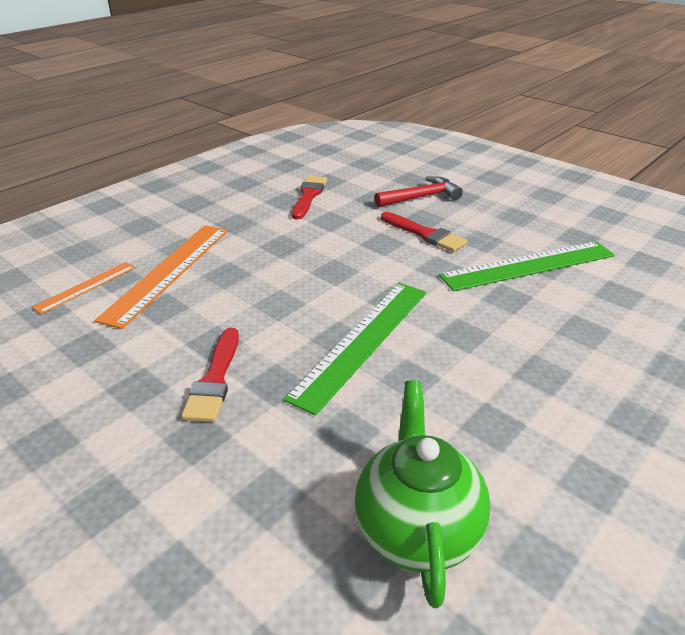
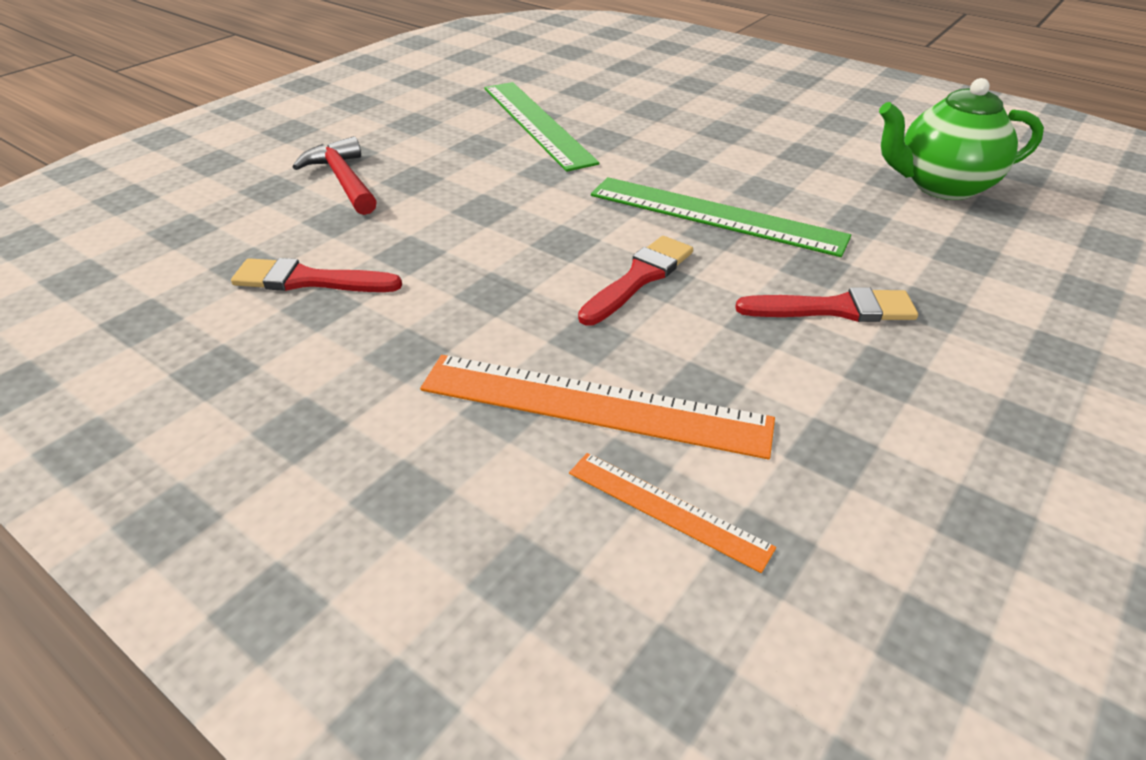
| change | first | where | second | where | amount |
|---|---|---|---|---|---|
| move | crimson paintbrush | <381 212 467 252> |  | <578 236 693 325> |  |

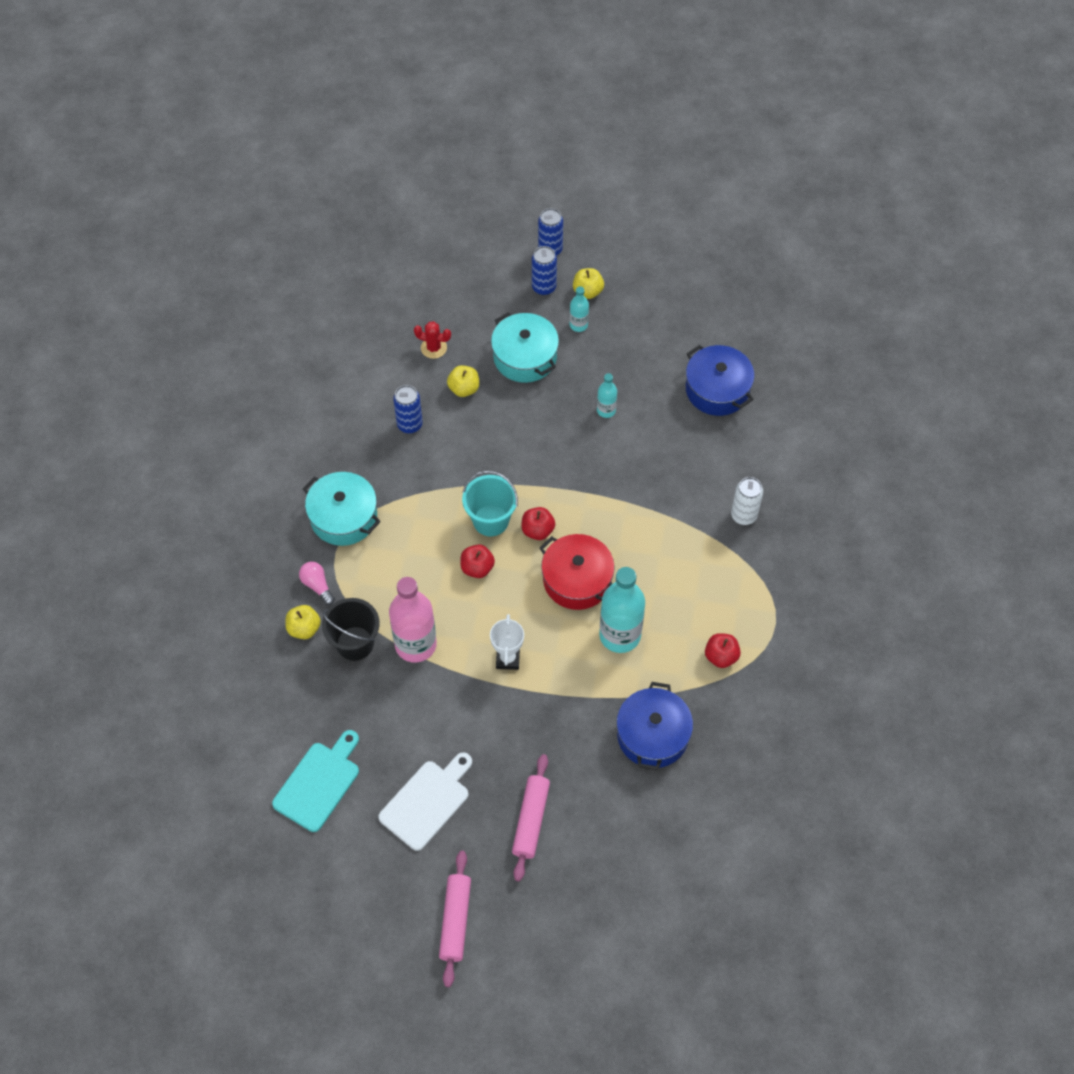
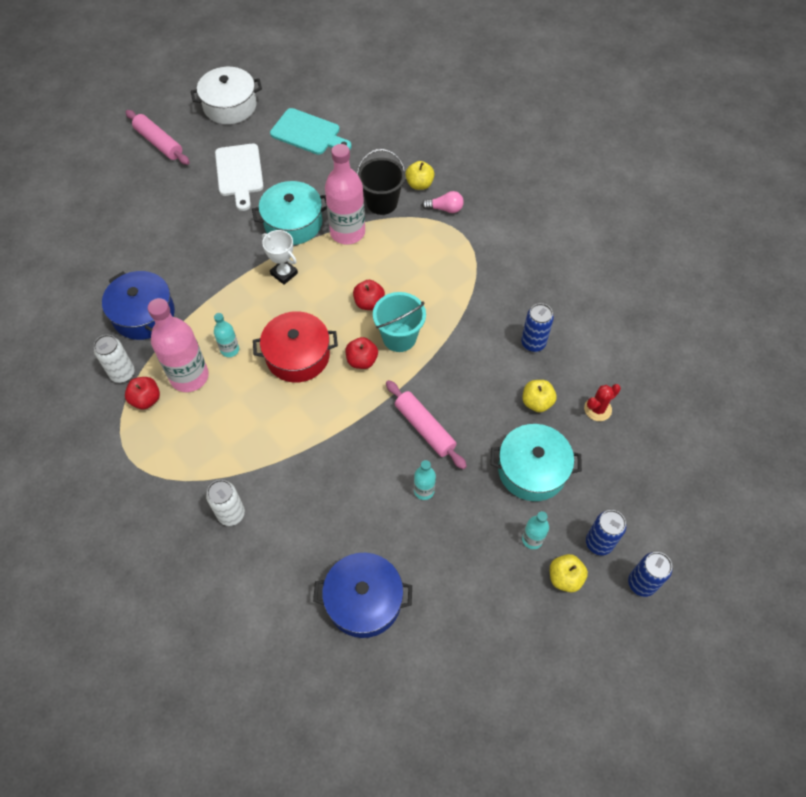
| change | first | where | second | where | amount |
|---|---|---|---|---|---|
| insert |  |  | snow-white tin | <94 335 134 383> |  |
| insert |  |  | rosy drink bottle | <148 298 209 392> |  |
| insert |  |  | snow-white cooking pot | <191 67 262 124> |  |
| move | turquoise cooking pot | <303 472 381 546> |  | <252 181 327 245> |  |
| move | rosy rolling pin | <512 754 550 881> |  | <386 380 467 469> |  |
| rotate | turquoise bread board | <272 730 359 832> |  | <270 108 351 155> | 45 degrees counterclockwise |
| resize | turquoise drink bottle | <599 567 645 653> |  | <214 313 239 357> | x0.49 |

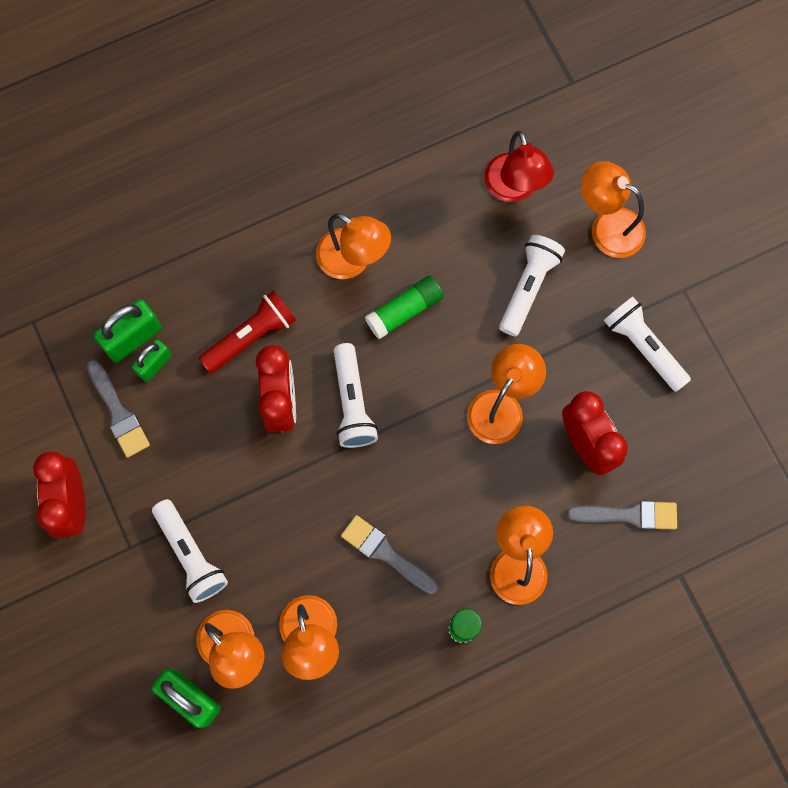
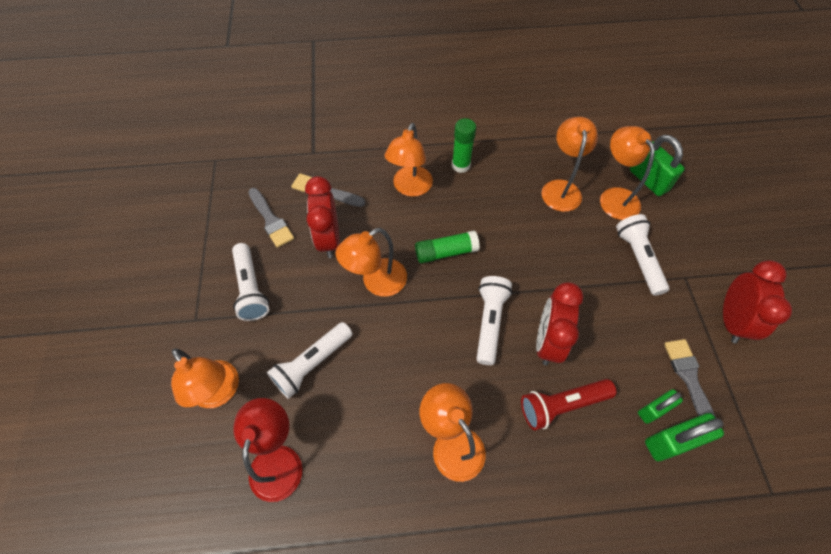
| change | first | where | second | where | amount |
|---|---|---|---|---|---|
| move | grey paintbrush | <341 515 438 594> |  | <248 188 294 248> |  |
| move | leaf-green glue | <365 276 444 339> |  | <415 231 480 264> |  |

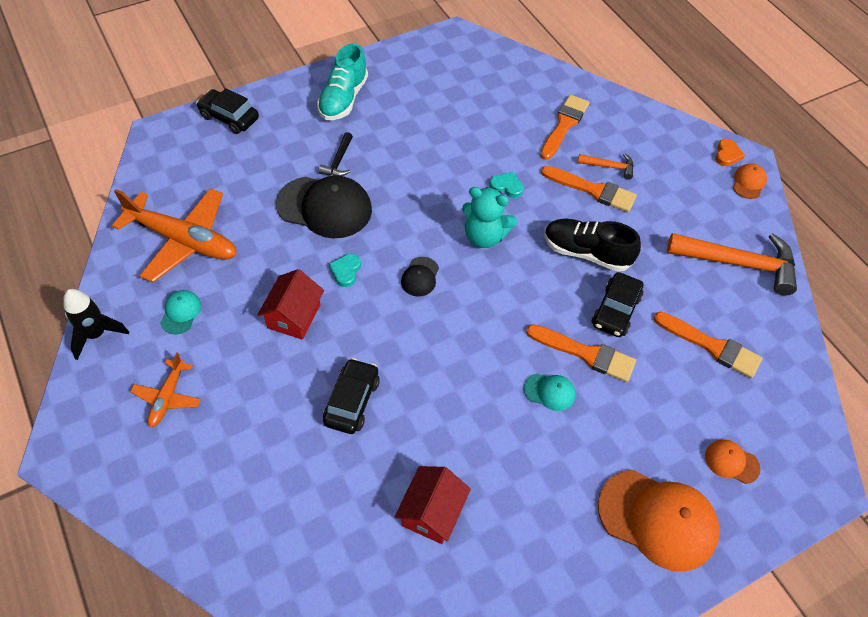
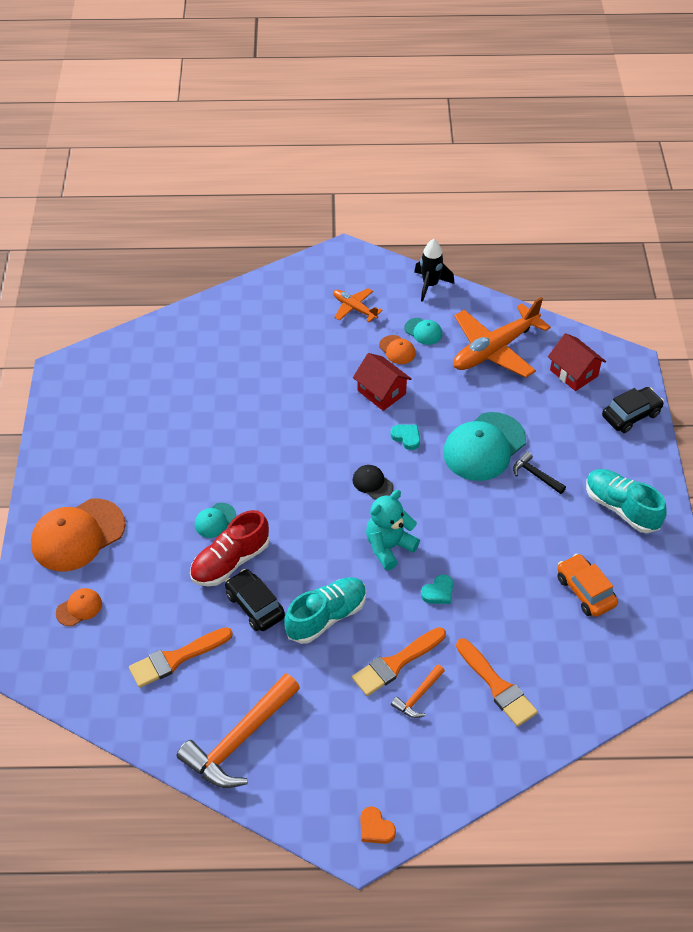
| change | first | where | second | where | amount |
|---|---|---|---|---|---|
| delete | ebony automobile | <323 358 380 434> |  |  |  |
| insert |  |  | bright orange automobile | <557 554 618 617> |  |
| move | crimson cottage | <395 466 471 544> |  | <548 333 606 391> |  |
| move | bright orange cap | <733 163 767 199> |  | <379 335 416 364> |  |
| replace | bright orange paintbrush | <526 324 636 382> | crimson lace-up shoe | <190 510 270 586> |  |
| recolor | ebony cap | <276 176 372 238> | turquoise cap | <443 412 526 481> |  |
| recolor | ebony lace-up shoe | <544 218 641 272> | turquoise lace-up shoe | <285 577 367 644> |  |

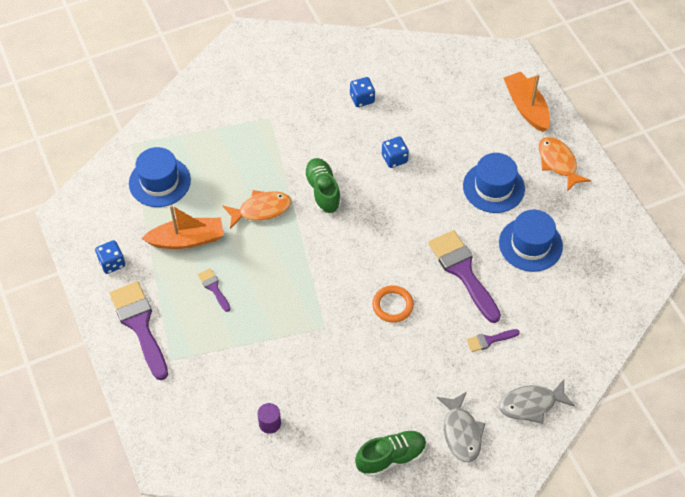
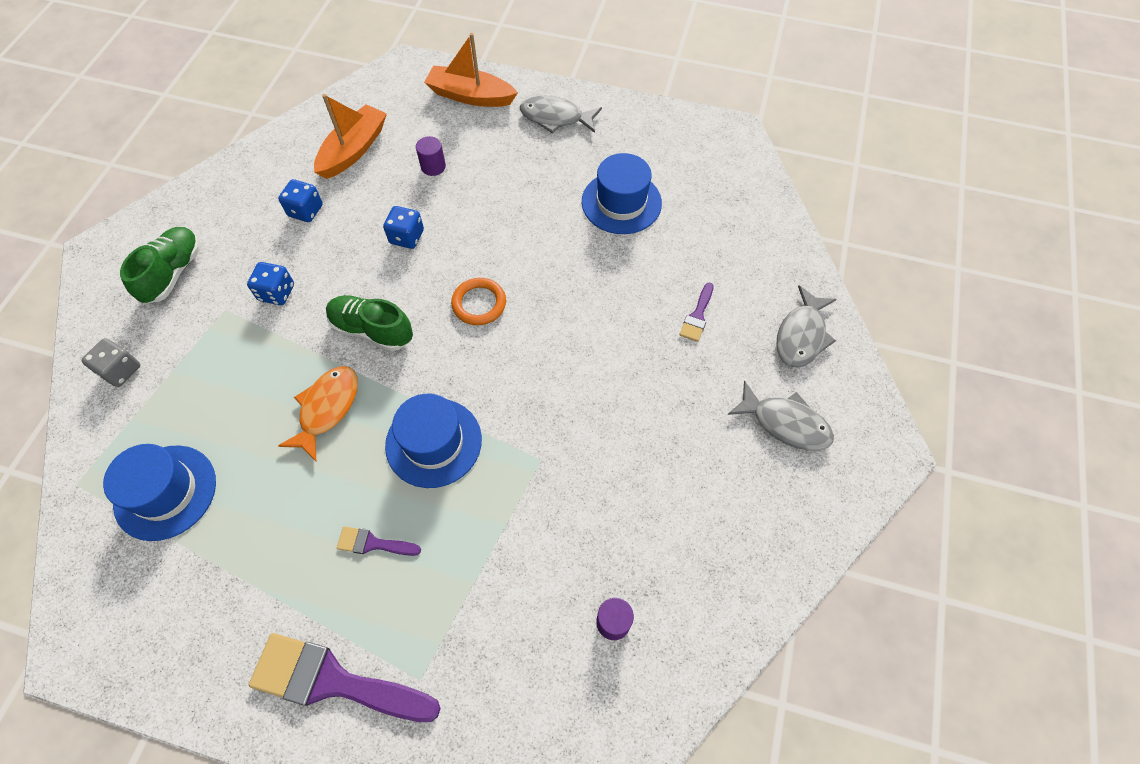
| change | first | where | second | where | amount |
|---|---|---|---|---|---|
| delete | violet paintbrush | <428 230 501 323> |  |  |  |
| insert |  |  | grey die | <81 338 140 387> |  |
| insert |  |  | violet solid cylinder | <416 136 446 176> |  |
| move | royal blue die | <95 240 125 274> |  | <247 262 294 305> |  |
| move | bright orange boat | <141 205 224 249> |  | <314 94 387 179> |  |
| move | leaf-green lace-up shoe | <355 430 426 477> |  | <120 227 200 304> |  |
| move | bright orange hoop | <372 285 414 323> |  | <451 278 506 325> |  |
| move | royal blue hat | <463 153 525 213> |  | <385 394 482 488> |  |
| recolor | bright orange fish | <539 137 591 192> | grey fish | <520 96 602 134> |  |

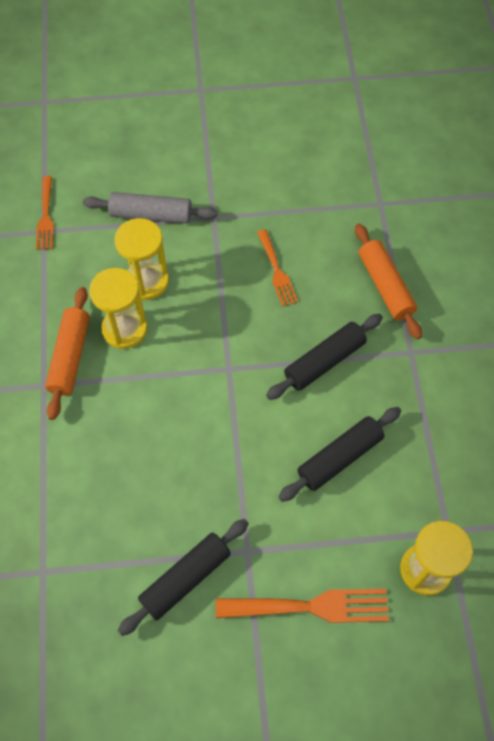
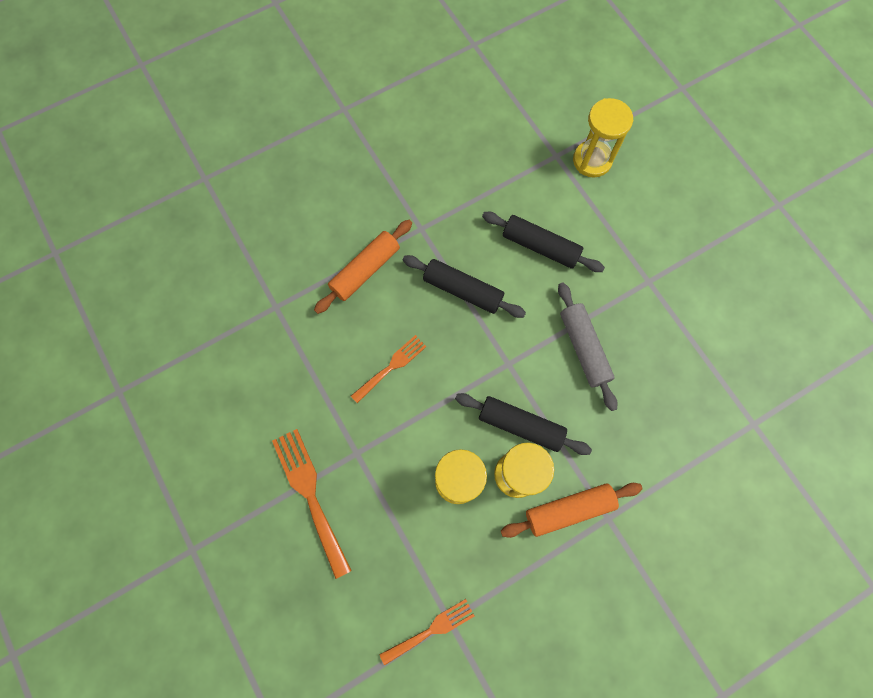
| change | first | where | second | where | amount |
|---|---|---|---|---|---|
| move | grey rolling pin | <83 192 218 224> |  | <558 282 618 411> |  |
| move | ebony rolling pin | <118 519 249 636> |  | <455 393 592 455> |  |
| move | bright orange fork | <216 589 389 623> |  | <272 429 352 579> |  |

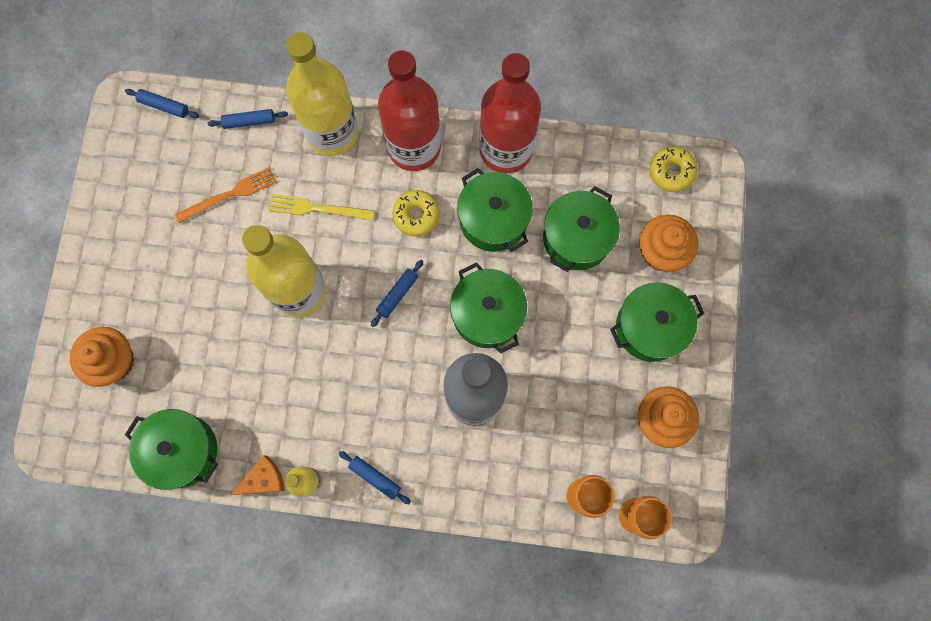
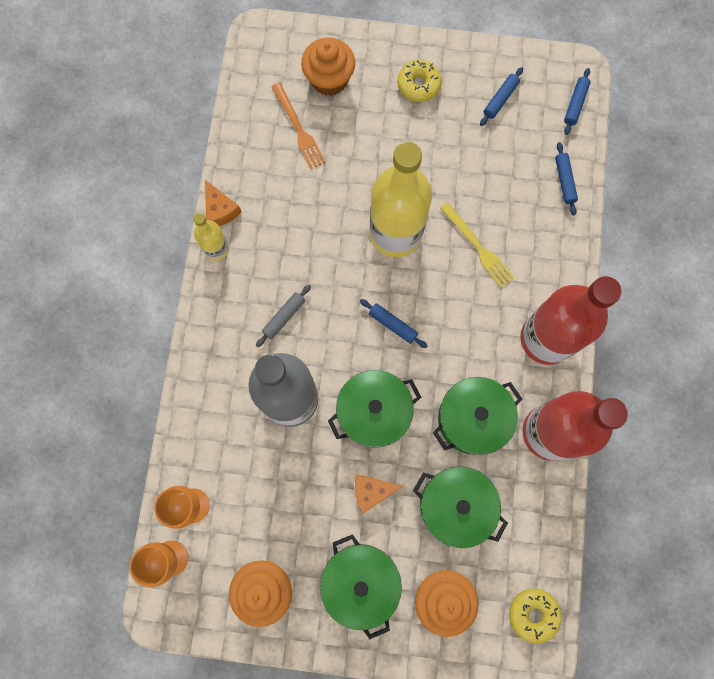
| change | first | where | second | where | amount |
|---|---|---|---|---|---|
| delete | leaf-green cooking pot | <125 409 218 490> |  |  |  |
| delete | golden drink bottle | <286 32 359 156> |  |  |  |
| insert |  |  | grey rolling pin | <256 285 311 347> |  |
| insert |  |  | bright orange piece of cheese | <355 474 403 513> |  |
| move | bright orange fork | <175 167 277 223> |  | <271 82 326 169> |  |
| move | royal blue rolling pin | <339 451 411 504> |  | <480 67 523 126> |  |
| move | golden glazed donut | <392 190 440 237> |  | <397 60 442 102> |  |
| rotate | golden fork | <268 194 374 221> |  | <440 202 515 288> | 135 degrees clockwise |

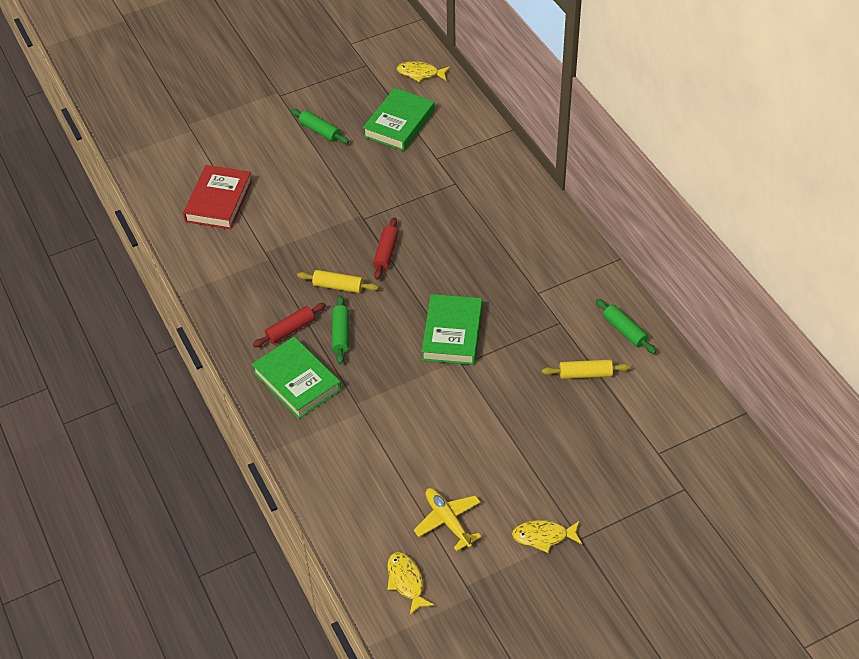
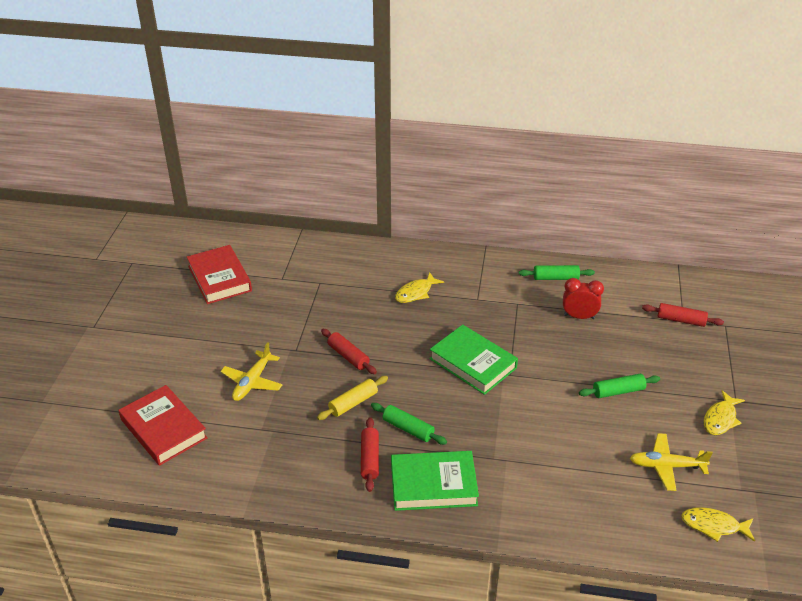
| change | first | where | second | where | amount |
|---|---|---|---|---|---|
| insert |  |  | golden plane | <221 342 283 401> |  |
| insert |  |  | crimson rolling pin | <642 303 724 327> |  |
| move | leaf-green rolling pin | <291 109 349 144> |  | <579 374 660 398> |  |
| move | golden fish | <396 61 450 82> |  | <395 272 444 303> |  |
| replace | golden rolling pin | <542 360 631 379> | crimson clock | <563 278 604 319> |  |
| recolor | leaf-green hardback | <363 88 435 151> | crimson hardback | <187 245 252 304> |  |

